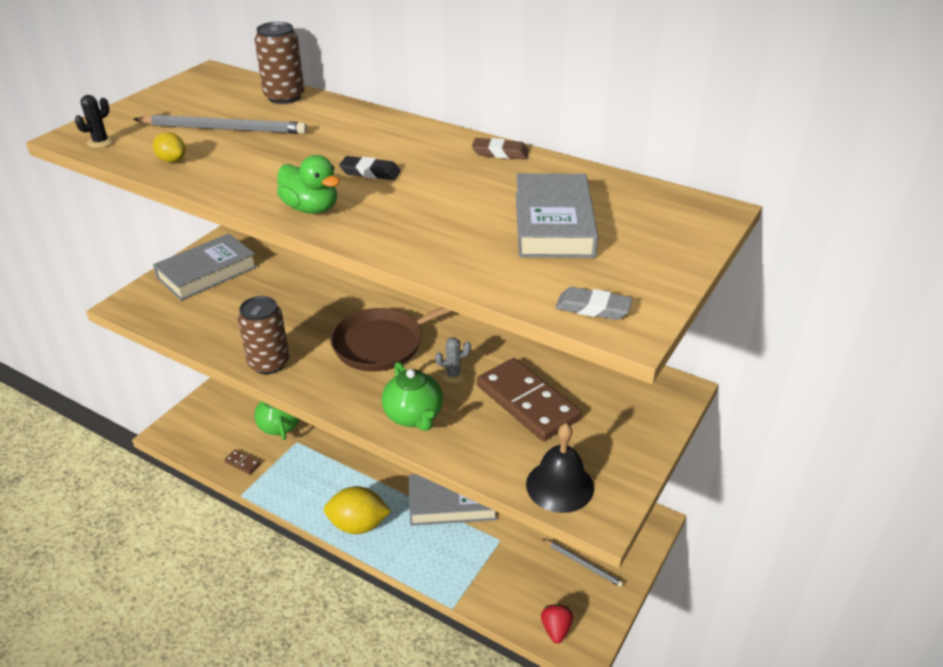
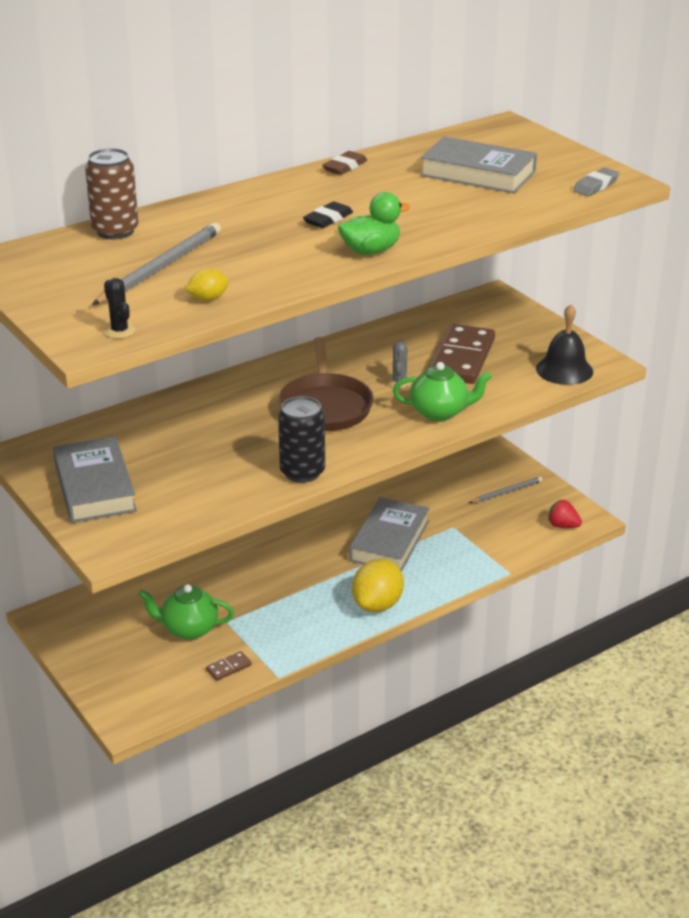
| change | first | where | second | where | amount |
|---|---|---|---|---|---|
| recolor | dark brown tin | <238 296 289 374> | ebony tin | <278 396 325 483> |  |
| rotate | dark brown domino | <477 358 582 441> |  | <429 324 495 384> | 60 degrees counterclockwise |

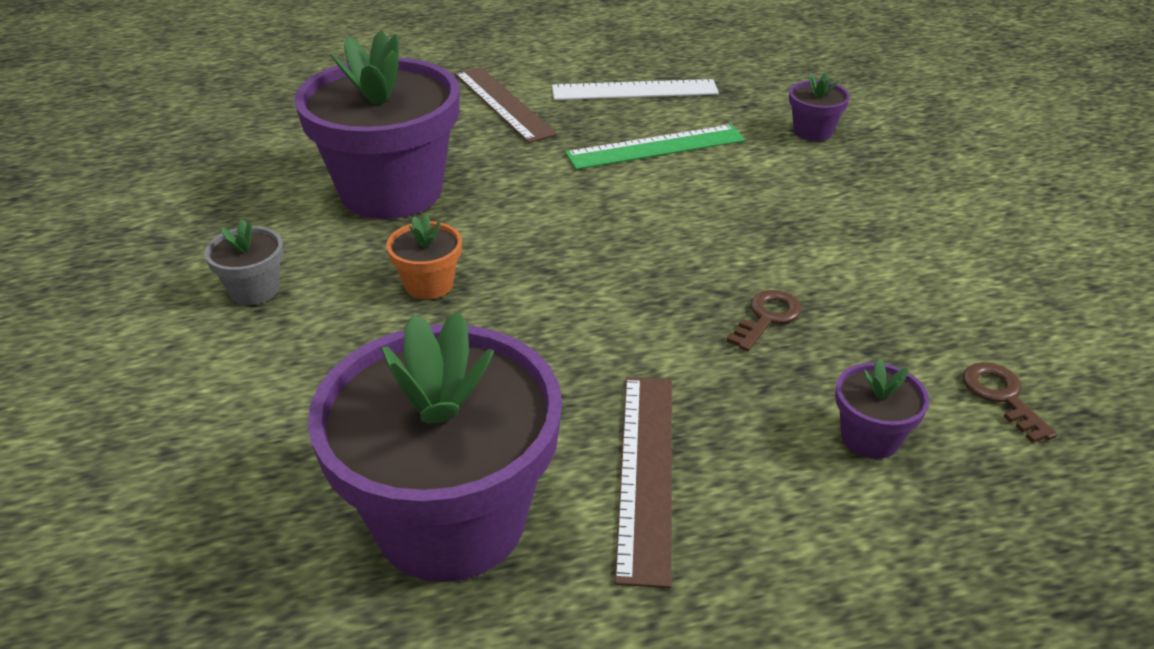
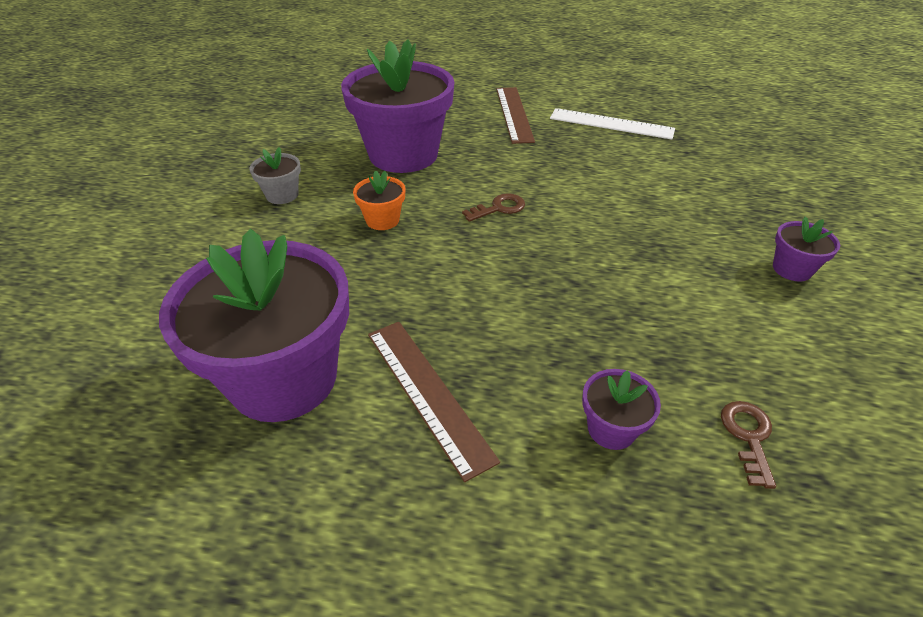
| change | first | where | second | where | amount |
|---|---|---|---|---|---|
| delete | leaf-green ruler | <565 125 745 170> |  |  |  |
| move | dark brown key | <727 290 802 351> |  | <462 193 525 222> |  |
| move | violet plant pot | <789 72 850 141> |  | <773 216 840 282> |  |
| rotate | dark brown ruler | <615 377 672 588> |  | <368 322 500 482> | 60 degrees counterclockwise |

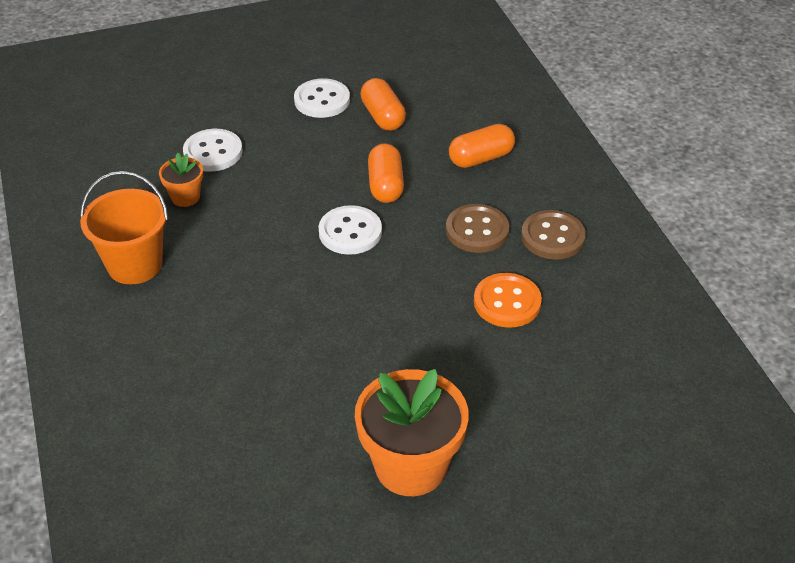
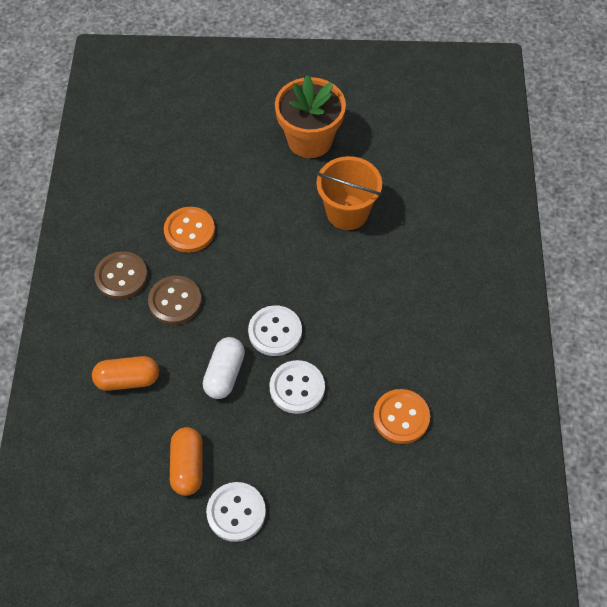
| change | first | where | second | where | amount |
|---|---|---|---|---|---|
| move | bright orange sand bucket | <80 171 168 284> |  | <316 156 382 230> |  |
| move | snow-white button | <183 129 243 172> |  | <270 360 325 414> |  |
| replace | bright orange plant pot | <159 153 203 207> | bright orange button | <373 389 430 444> |  |
| recolor | bright orange pill | <368 143 404 203> | snow-white pill | <203 337 245 399> |  |

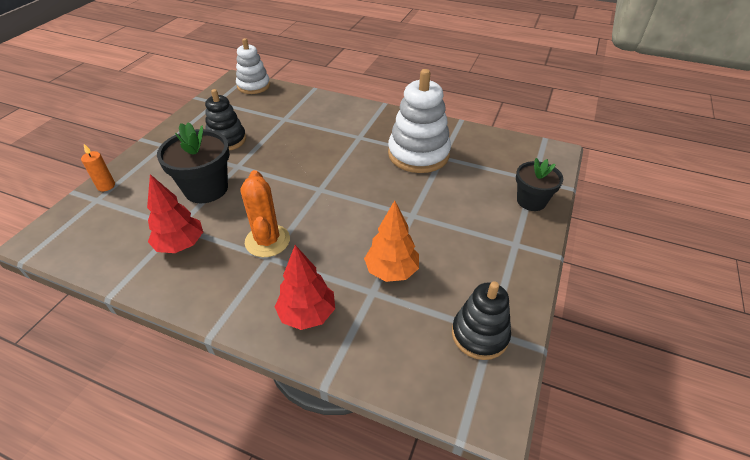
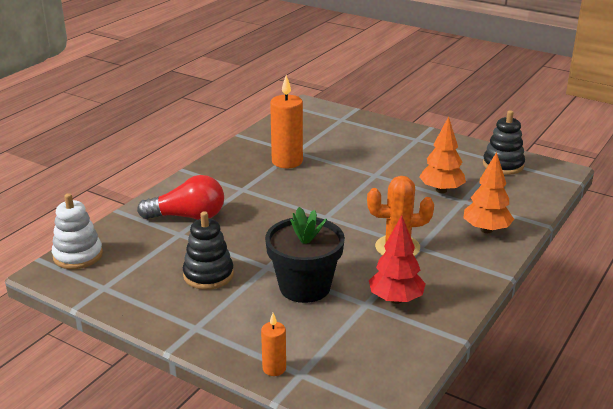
| change | first | where | second | where | amount |
|---|---|---|---|---|---|
| delete | ebony plant pot | <516 158 563 211> |  |  |  |
| insert |  |  | crimson bulb | <137 175 224 220> |  |
| replace | snow-white ring stacker | <388 69 451 173> | bright orange candle | <270 75 303 168> |  |
| recolor | crimson tree | <275 245 335 330> | bright orange tree | <464 152 514 233> |  |

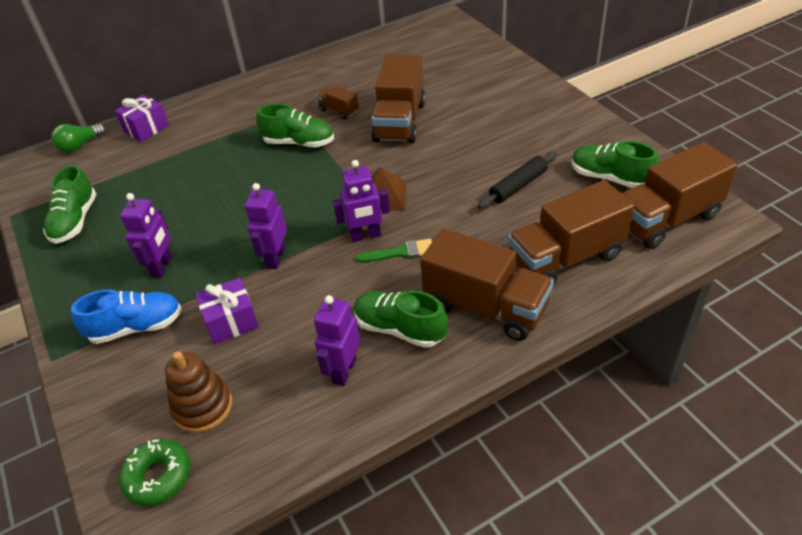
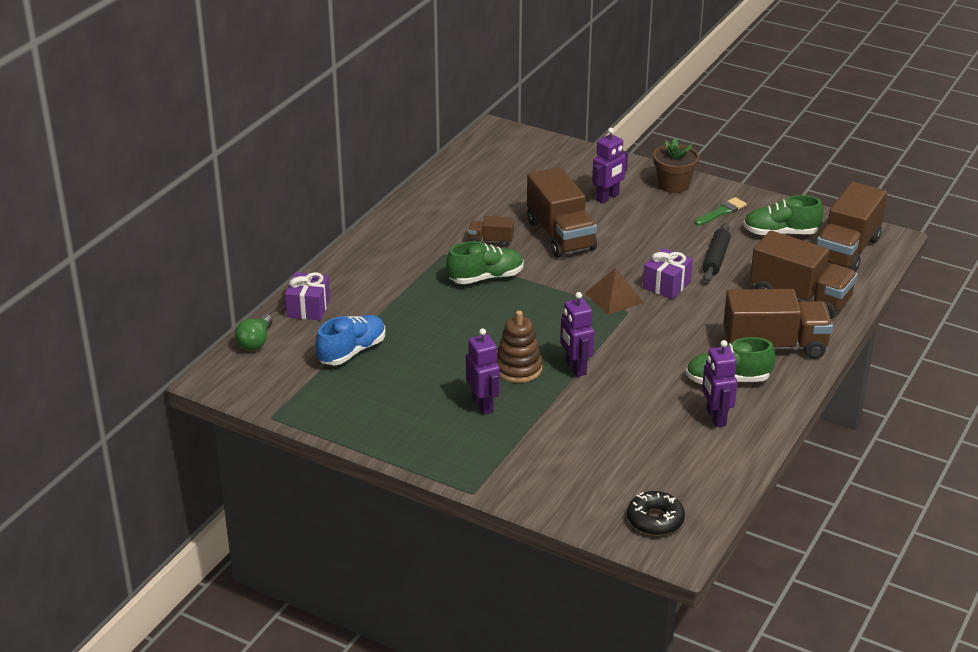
| change | first | where | second | where | amount |
|---|---|---|---|---|---|
| delete | leaf-green lace-up shoe | <43 165 96 244> |  |  |  |
| insert |  |  | dark brown plant pot | <653 138 699 193> |  |
| move | royal blue lace-up shoe | <71 289 182 344> |  | <316 315 385 365> |  |
| move | dark brown ring stacker | <165 351 232 433> |  | <496 311 543 383> |  |
| move | violet wrapped gift | <196 278 259 344> |  | <643 248 693 299> |  |
| move | violet toy robot | <333 160 390 242> |  | <592 128 628 204> |  |
| move | leaf-green paintbrush | <356 239 432 263> |  | <695 197 747 226> |  |
| recolor | leaf-green glazed donut | <119 439 190 506> | ebony glazed donut | <627 491 685 535> |  |
| rotate | dark brown toy truck | <508 180 634 284> |  | <750 231 858 319> | 90 degrees counterclockwise |

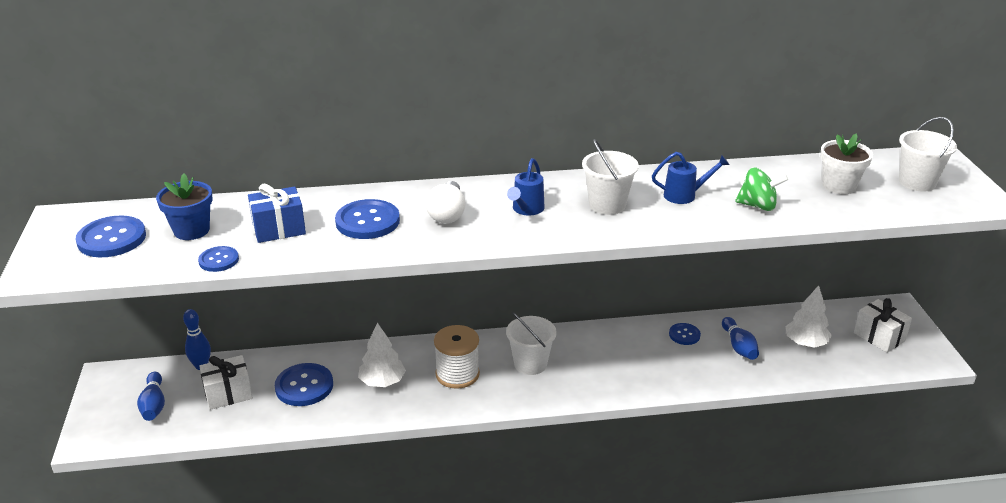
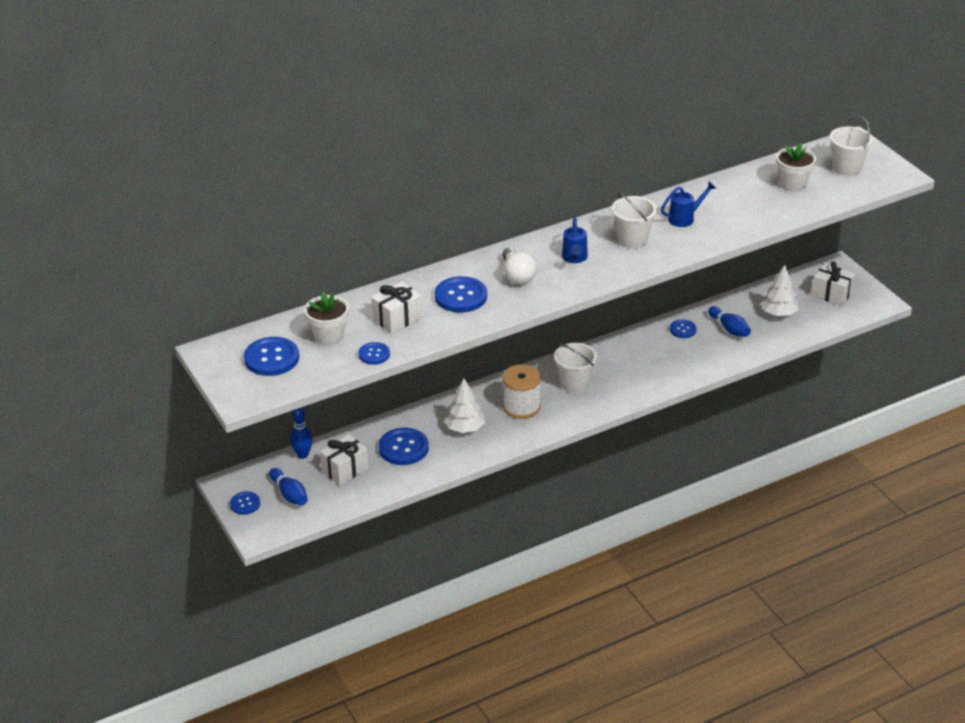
| change | first | where | second | where | amount |
|---|---|---|---|---|---|
| delete | leaf-green toy top | <735 168 788 211> |  |  |  |
| insert |  |  | royal blue button | <230 491 260 515> |  |
| recolor | royal blue plant pot | <156 173 213 240> | snow-white plant pot | <304 292 349 346> |  |
| recolor | royal blue wrapped gift | <248 184 306 243> | snow-white wrapped gift | <371 282 422 334> |  |

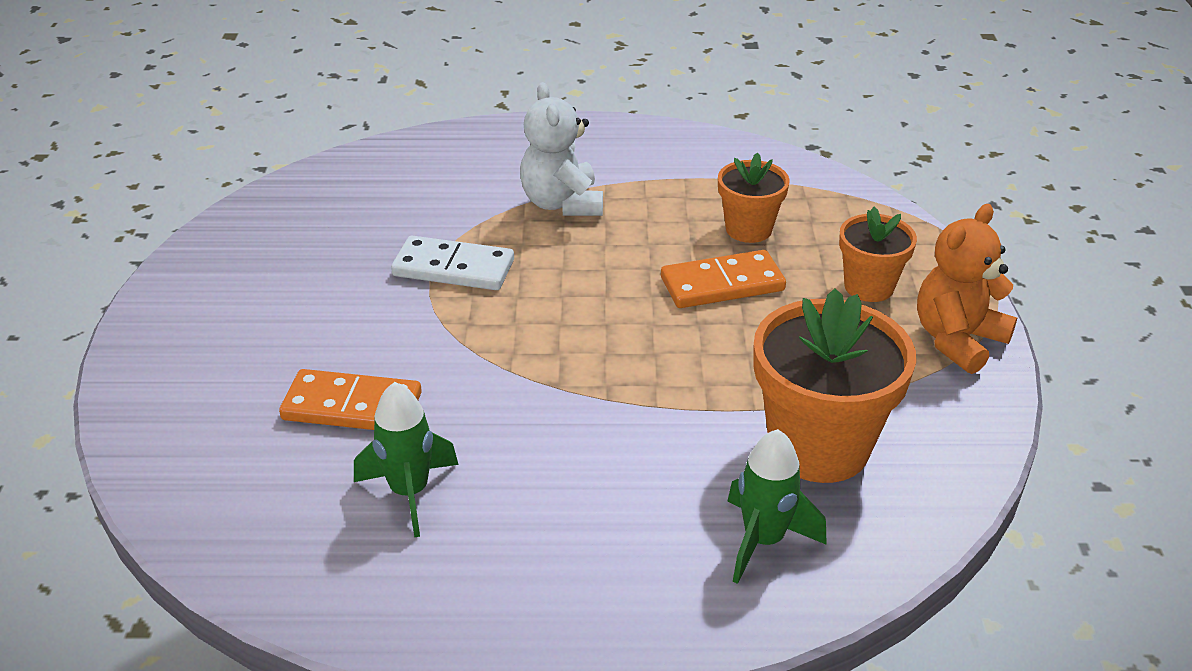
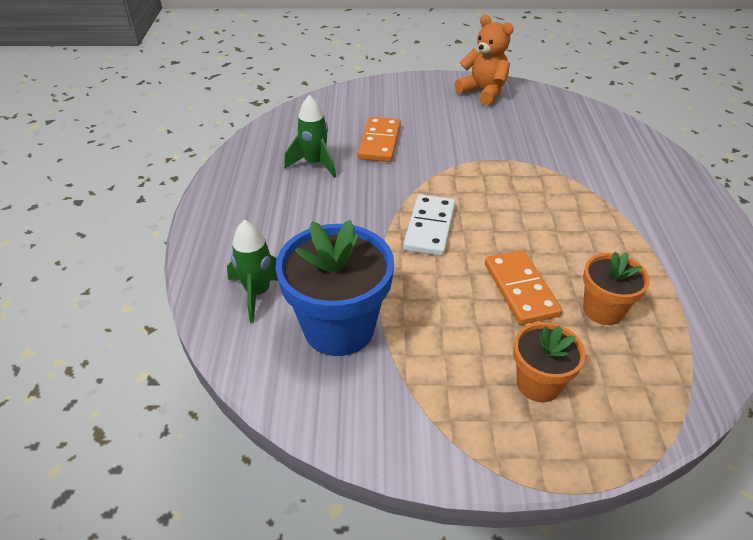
| change | first | where | second | where | amount |
|---|---|---|---|---|---|
| delete | snow-white teddy bear | <520 82 603 216> |  |  |  |
| move | snow-white domino | <391 236 514 290> |  | <403 194 455 256> |  |
| move | bright orange teddy bear | <917 204 1017 374> |  | <455 15 513 105> |  |
| recolor | bright orange plant pot | <754 288 916 483> | royal blue plant pot | <275 220 394 356> |  |

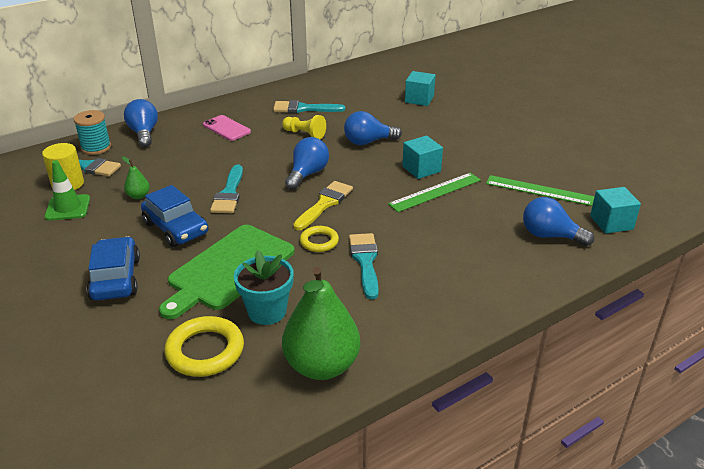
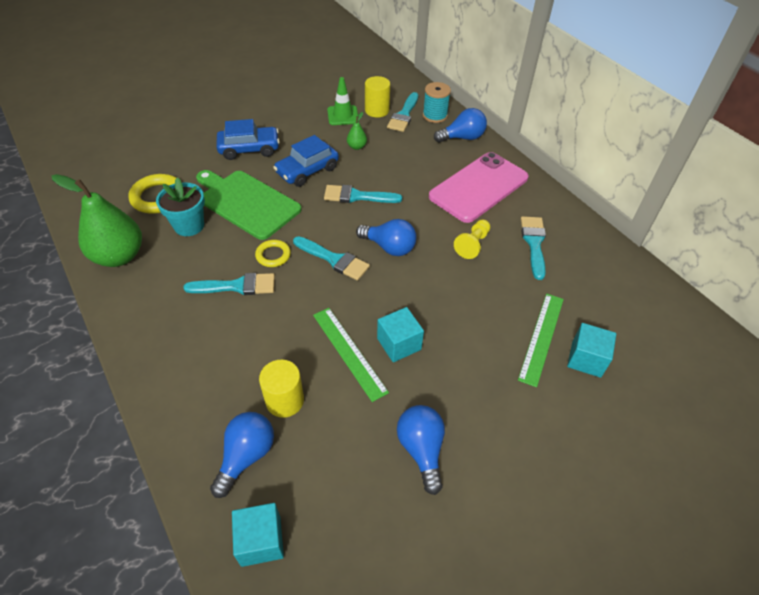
| change | first | where | second | where | amount |
|---|---|---|---|---|---|
| insert |  |  | golden solid cylinder | <259 360 304 418> |  |
| move | royal blue bulb | <344 111 402 145> |  | <397 405 445 495> |  |
| move | leaf-green ruler | <486 175 594 206> |  | <518 294 564 387> |  |
| recolor | golden paintbrush | <293 181 353 230> | turquoise paintbrush | <293 236 370 281> |  |
| resize | rosy mobile phone | <203 115 251 141> |  | <429 152 529 223> | x2.03 |

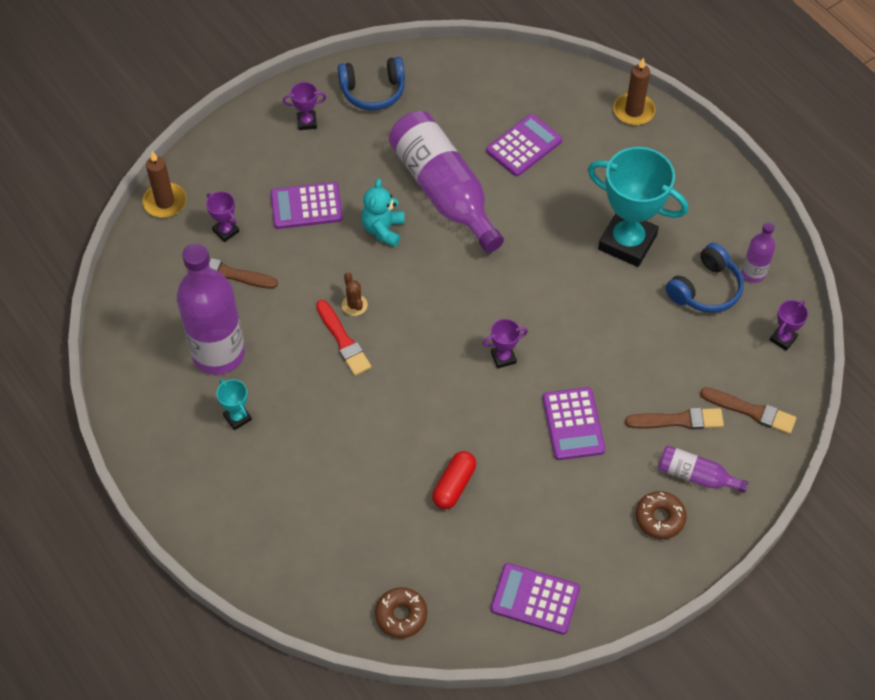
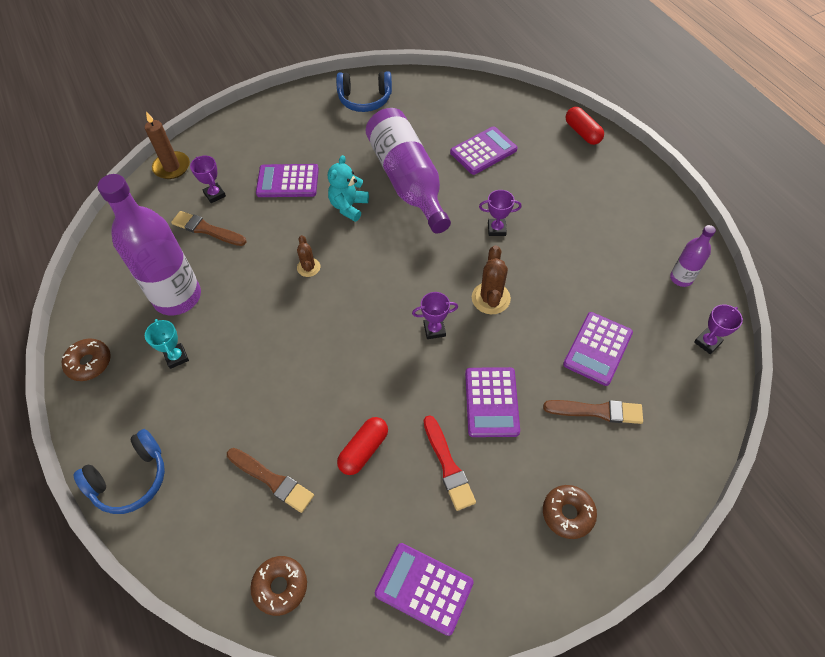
| change | first | where | second | where | amount |
|---|---|---|---|---|---|
| delete | turquoise prize cup | <588 147 688 267> |  |  |  |
| delete | violet drink bottle | <658 445 749 493> |  |  |  |
| insert |  |  | dark brown glazed donut | <61 338 111 381> |  |
| insert |  |  | dark brown cactus | <472 245 511 314> |  |
| insert |  |  | violet pocket calculator | <563 312 633 386> |  |
| move | violet prize cup | <283 82 326 130> |  | <479 190 522 236> |  |
| move | crimson paintbrush | <316 300 371 376> |  | <424 415 476 511> |  |
| move | royal blue over-ear headphones | <665 243 744 313> |  | <73 429 165 514> |  |
| move | dark brown paintbrush | <700 387 796 434> |  | <227 448 314 513> |  |
| replace | dark brown candle | <613 58 656 125> | crimson pill | <565 107 604 145> |  |

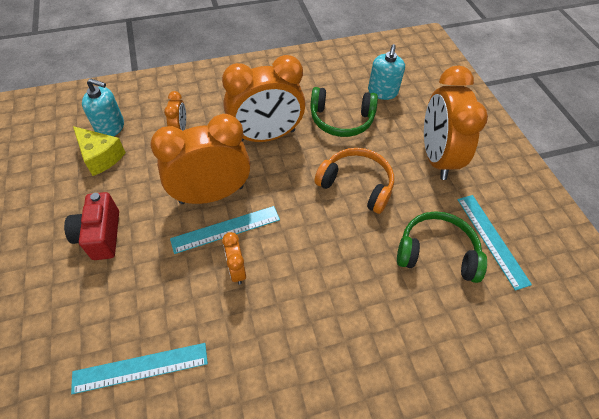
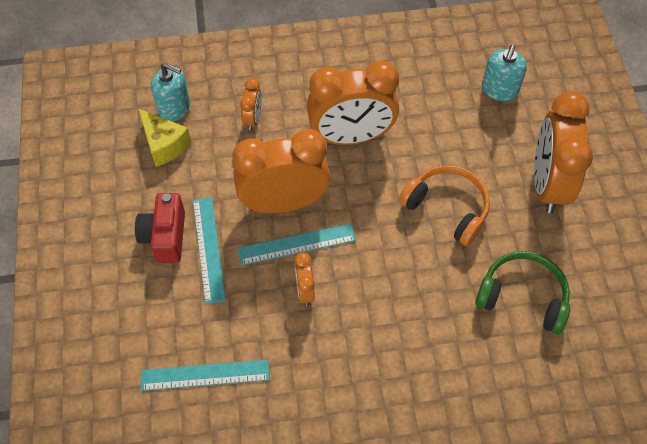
| change | first | where | second | where | amount |
|---|---|---|---|---|---|
| delete | leaf-green over-ear headphones | <310 87 378 137> |  |  |  |
| move | turquoise ruler | <458 195 532 291> |  | <193 197 226 304> |  |

